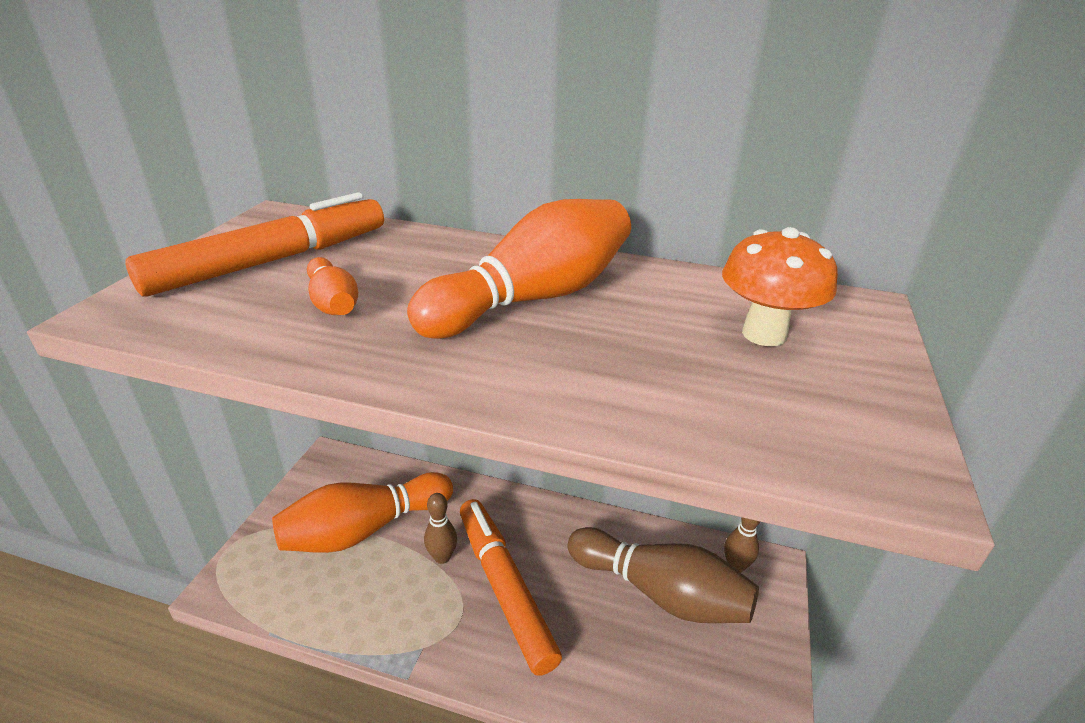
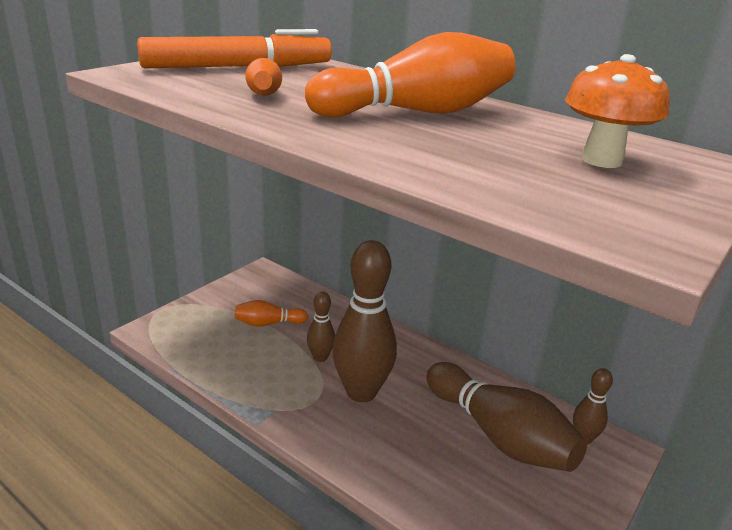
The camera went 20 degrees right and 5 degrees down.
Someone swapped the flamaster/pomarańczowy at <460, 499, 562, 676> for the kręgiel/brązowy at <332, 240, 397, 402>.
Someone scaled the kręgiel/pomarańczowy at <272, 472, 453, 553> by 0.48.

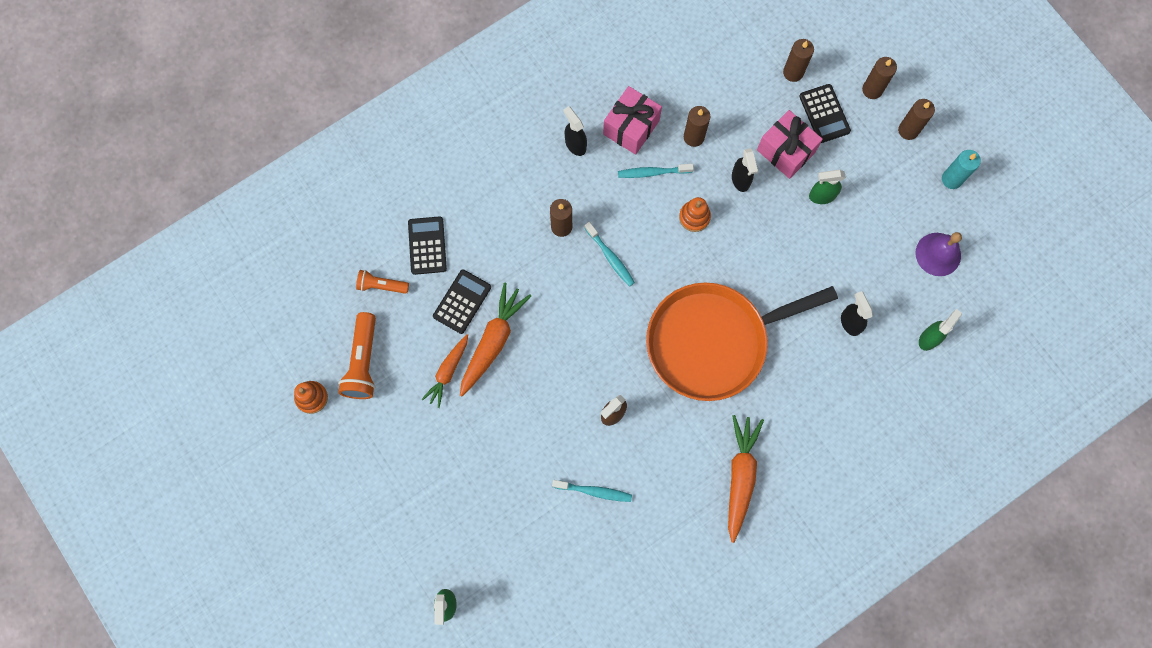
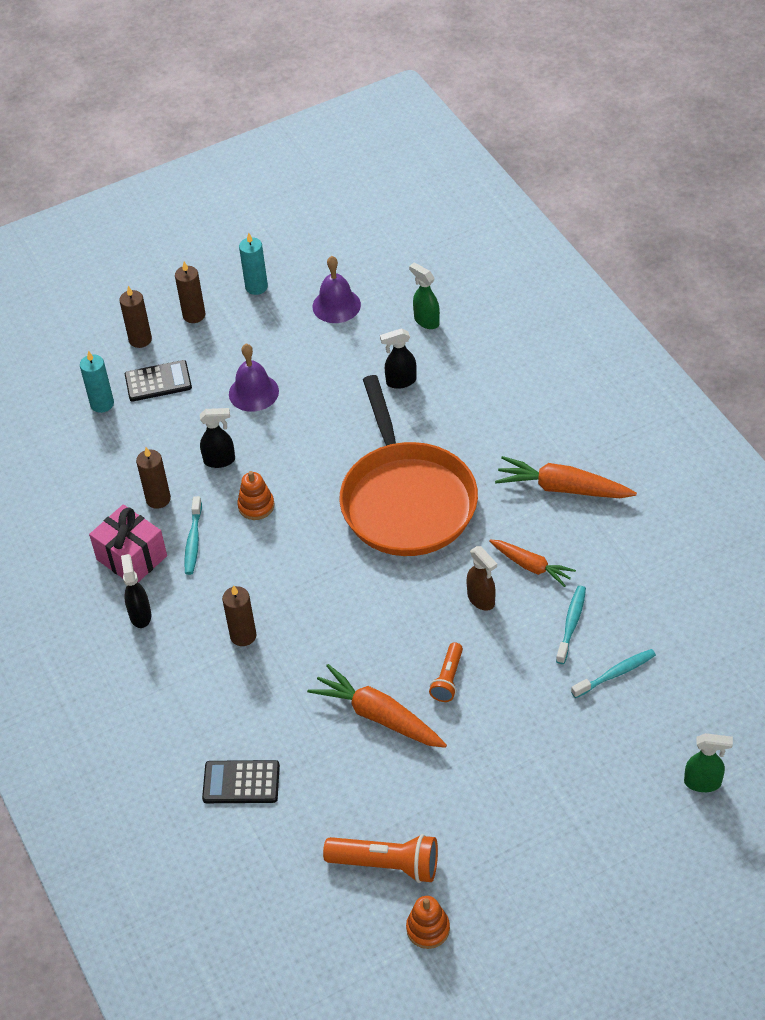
The camera went 80 degrees left and 25 degrees down.
Someone took away the kalkulator/czarny at <433, 269, 491, 334>.
Someone took away the prezent/różowy at <757, 110, 823, 179>.
Someone carried the latarka/pomarańczowy from <356, 270, 409, 294> to <429, 642, 463, 702>.
Someone carried the marchewka/pomarańczowy from <421, 334, 468, 408> to <489, 540, 576, 587>.
Someone carried the szczoteczka do zębów/turkusowy from <584, 222, 635, 287> to <571, 649, 656, 698>.
Someone swapped the spryskiwacz/zielony at <809, 170, 846, 204> for the dzwonek/fioletowy at <229, 344, 279, 412>.
Someone repainted the świeca/brązowy at <783, 39, 814, 82>, which became the świeca/turkusowy at <80, 351, 114, 413>.
Someone rotated the spryskiwacz/czarny at <563, 106, 587, 156> by 105 degrees clockwise.

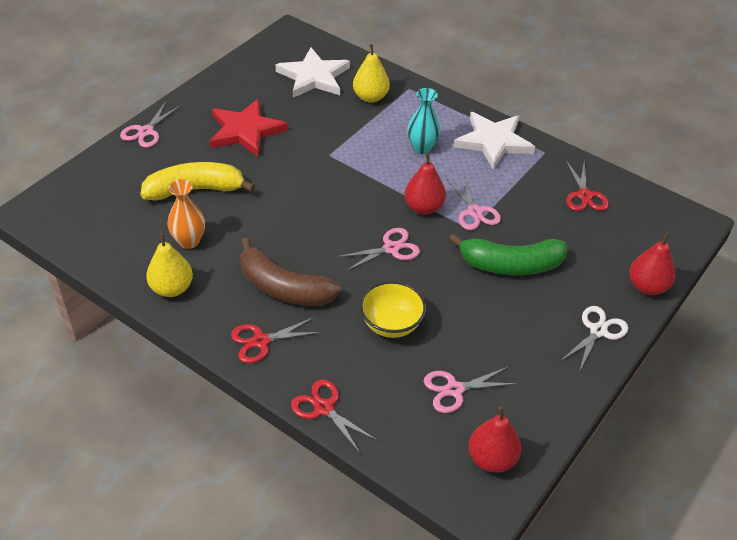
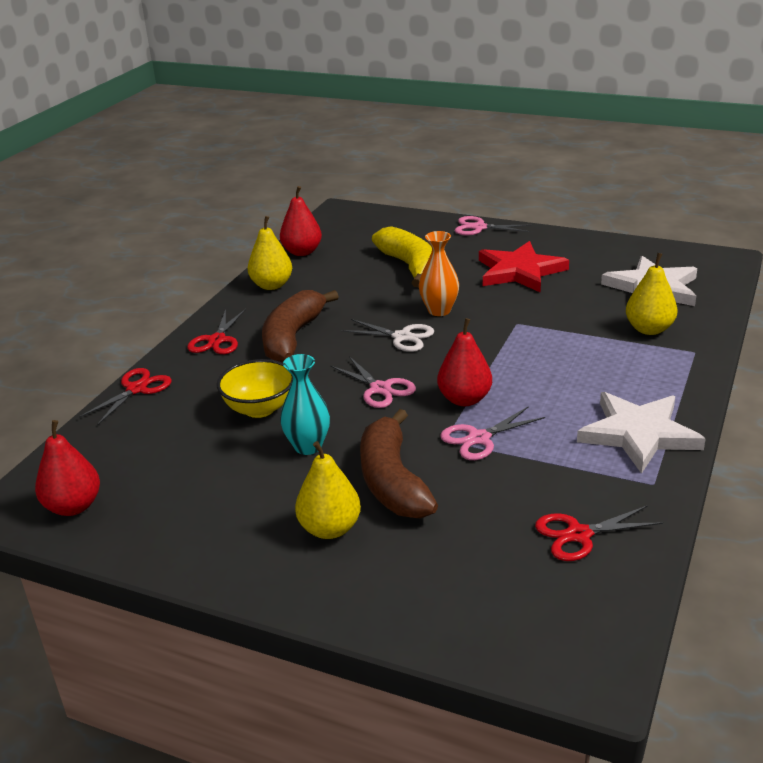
The camera went 80 degrees right and 15 degrees down.
Someone took away the nożyczki/różowy at <424, 367, 517, 413>.
Someone put down the gruszka/żółty at <295, 441, 361, 539>.
Someone carried the wazon/pomarańczowy from <167, 179, 205, 249> to <419, 231, 459, 316>.
Someone carried the wazon/turkusowy from <407, 88, 441, 154> to <280, 354, 330, 455>.
Someone carried the nożyczki/biały from <560, 306, 629, 372> to <341, 319, 434, 352>.
Someone carried the gruszka/czerwony from <629, 232, 675, 295> to <280, 186, 322, 256>.
Someone repainted the banan/zielony at <449, 233, 567, 275>, which became the banan/brązowy at <360, 409, 438, 519>.
Someone rotated the nożyczki/czerwony at <231, 317, 321, 364> by 135 degrees counterclockwise.

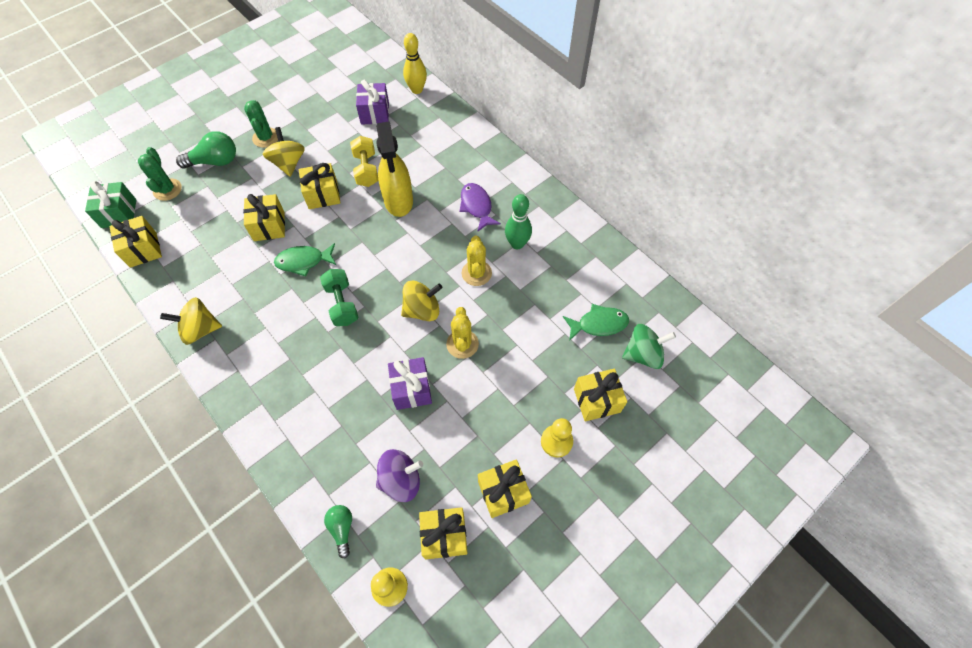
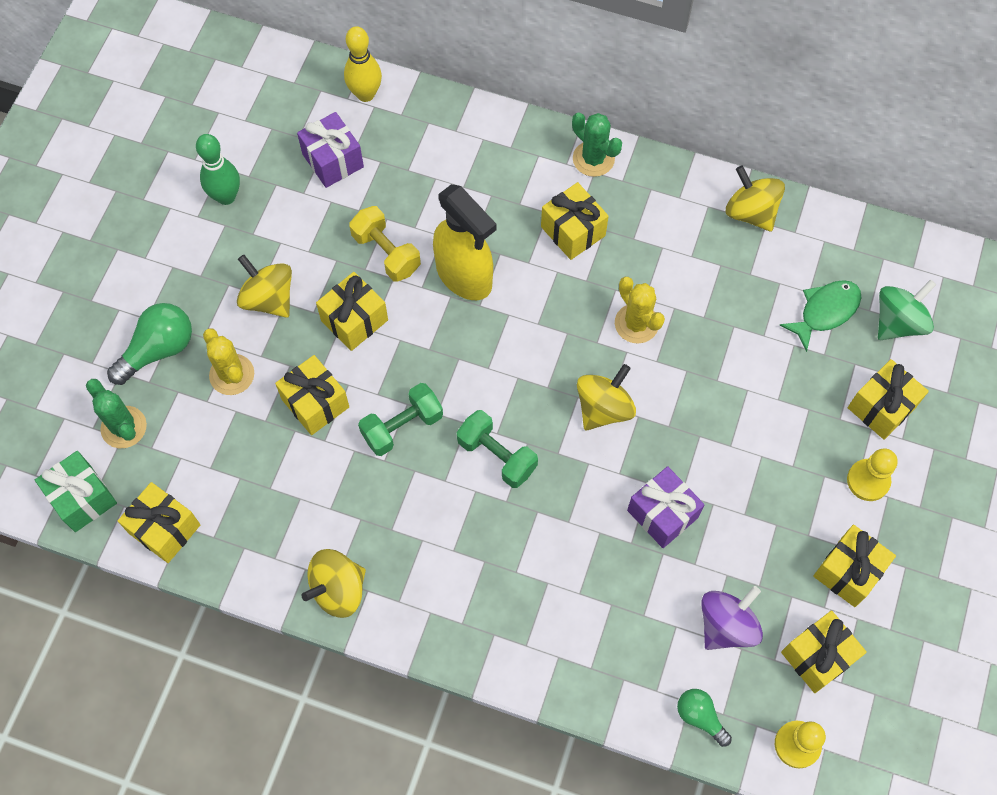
The camera went 30 degrees left and 5 degrees up.
Someone put down the bączek/żółty at <726, 165, 785, 232>.
Someone carried the kaktus/zielony from <244, 100, 278, 148> to <572, 112, 622, 177>.
Someone carried the kaktus/żółty from <446, 307, 479, 359> to <203, 328, 254, 395>.
Someone carried the kręgiel/zielony from <505, 194, 532, 249> to <196, 134, 240, 205>.
Someone swapped the ryba/zielony at <274, 243, 336, 276> for the hantel/zielony at <358, 383, 443, 456>.
Someone swapped the ryba/fioletowy at <459, 183, 501, 232> for the prezent/żółty at <541, 182, 609, 260>.

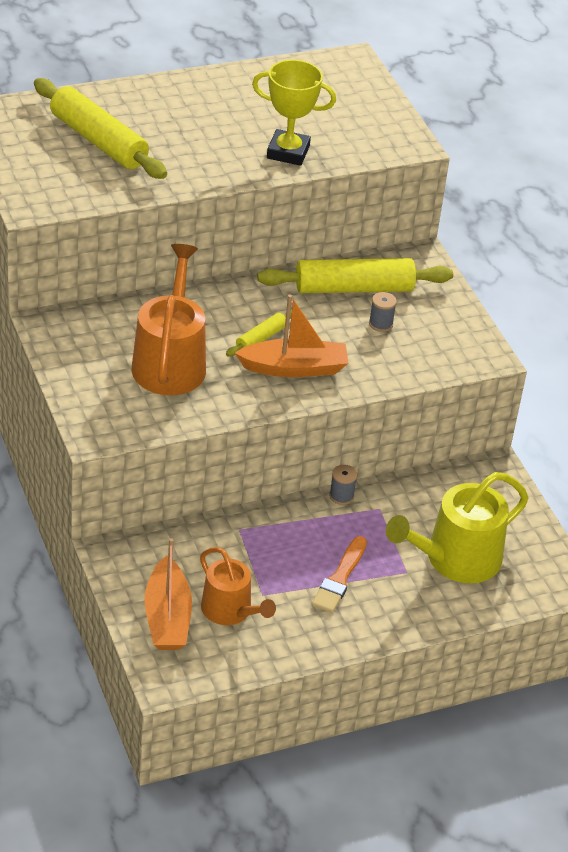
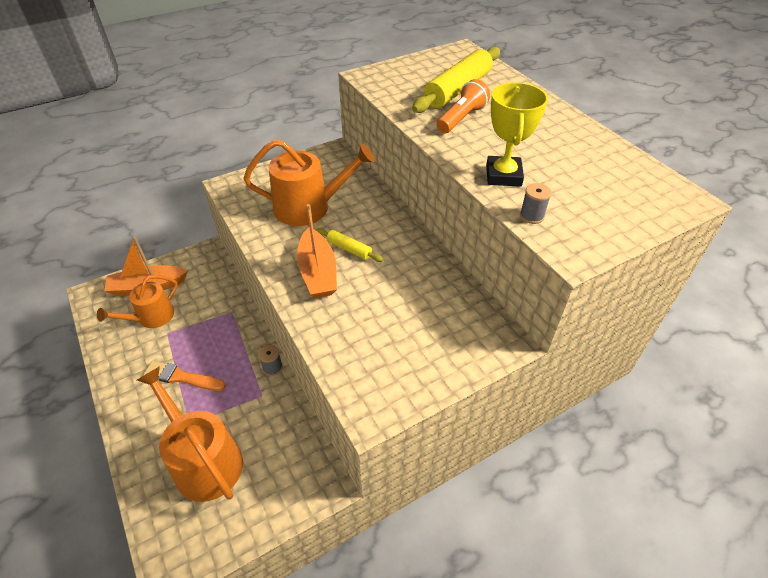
The camera went 85 degrees right and 5 degrees up.
Someone took away the wałek do ciasta/żółty at <257, 258, 453, 293>.
Someone put down the latarka/pomarańczowy at <437, 79, 490, 133>.
Someone carried the szpulka/szary from <369, 292, 397, 332> to <520, 183, 552, 224>.
Someone repainted the konewka/żółty at <386, 472, 528, 583>, which became the konewka/pomarańczowy at <137, 366, 243, 502>.

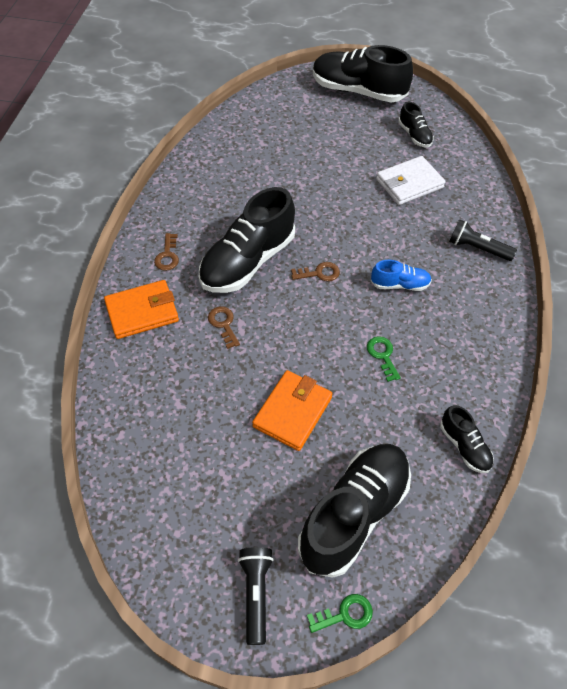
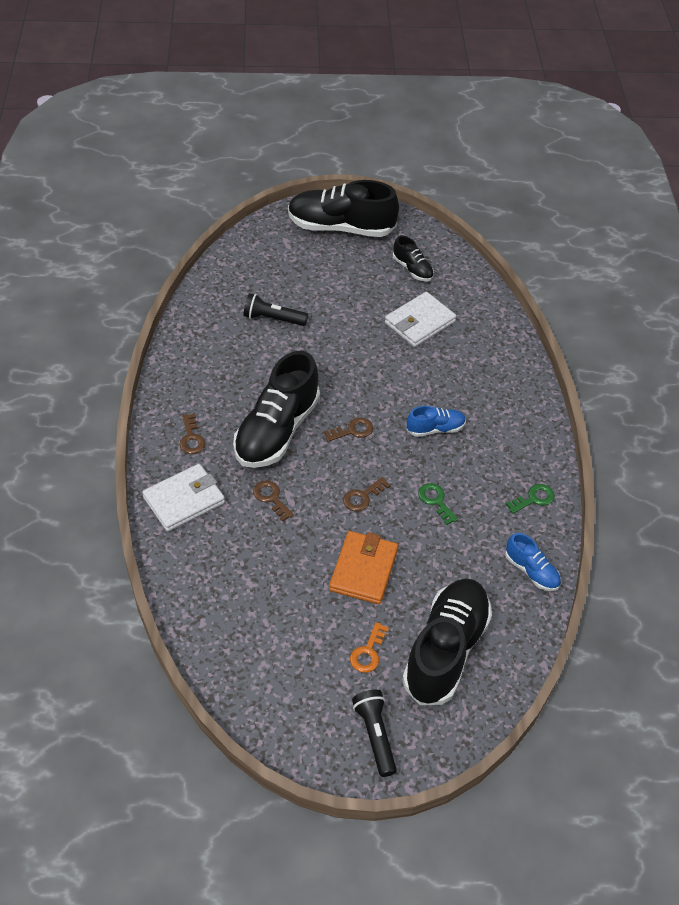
The camera went 15 degrees left and 5 degrees down.
Someone put down the klucz/brązowy at <343, 477, 390, 512>.
Someone put down the klucz/pomarańczowy at <350, 622, 389, 673>.
Someone carried the klucz/zielony from <307, 594, 373, 633> to <506, 484, 555, 514>.
Someone carried the latarka/czarny from <449, 219, 517, 261> to <243, 293, 308, 326>.
Someone repainted the portfel/pomarańczowy at <104, 280, 179, 339>, which became the portfel/biały at <142, 464, 225, 532>.
Someone repainted the but/czarny at <440, 405, 494, 473>, which became the but/niebieski at <505, 533, 561, 591>.

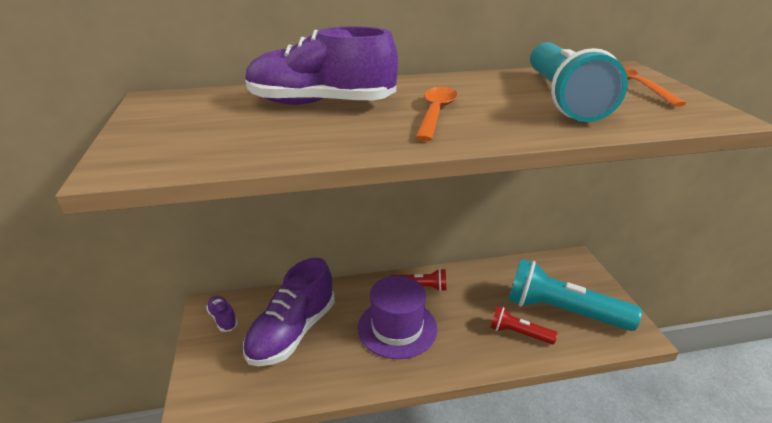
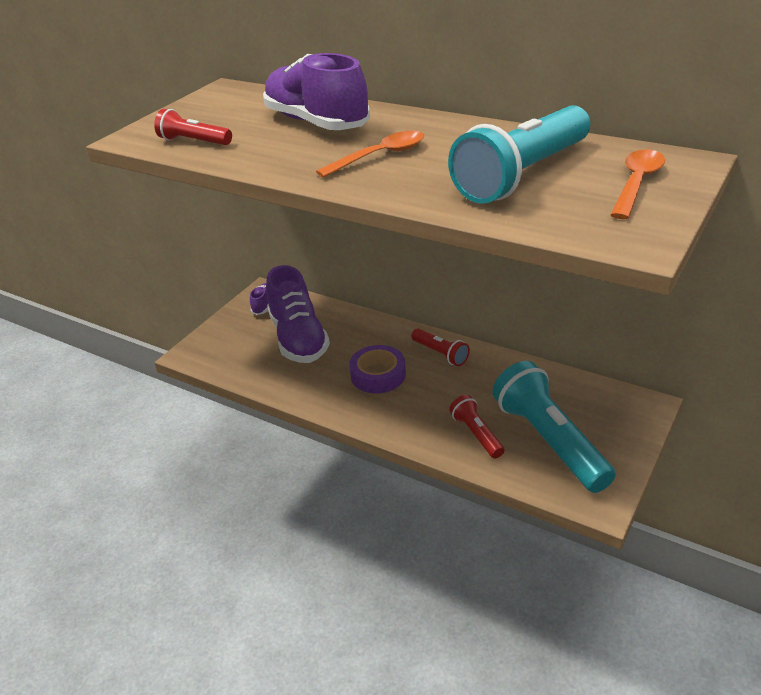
The camera went 45 degrees right and 5 degrees up.
Someone put down the latarka/czerwony at <154, 109, 232, 145>.
Someone swapped the kapelusz/fioletowy at <358, 276, 437, 359> for the taśma klejąca/fioletowy at <349, 345, 406, 393>.
Someone rotated the but/fioletowy at <243, 258, 335, 366> by 90 degrees counterclockwise.

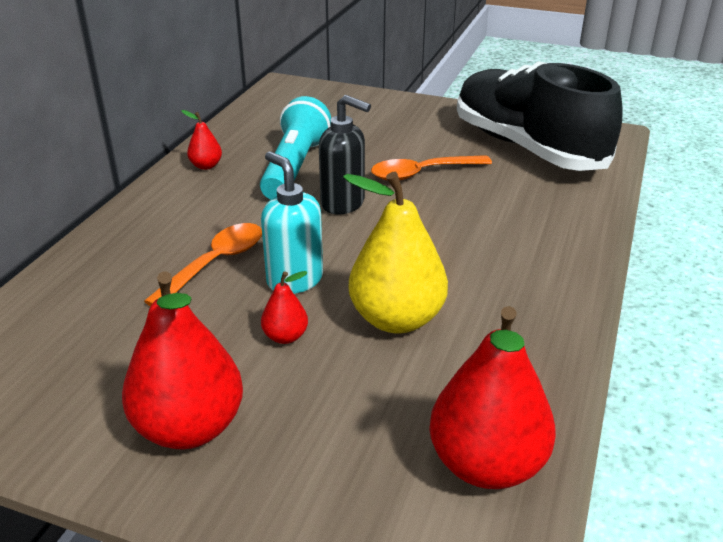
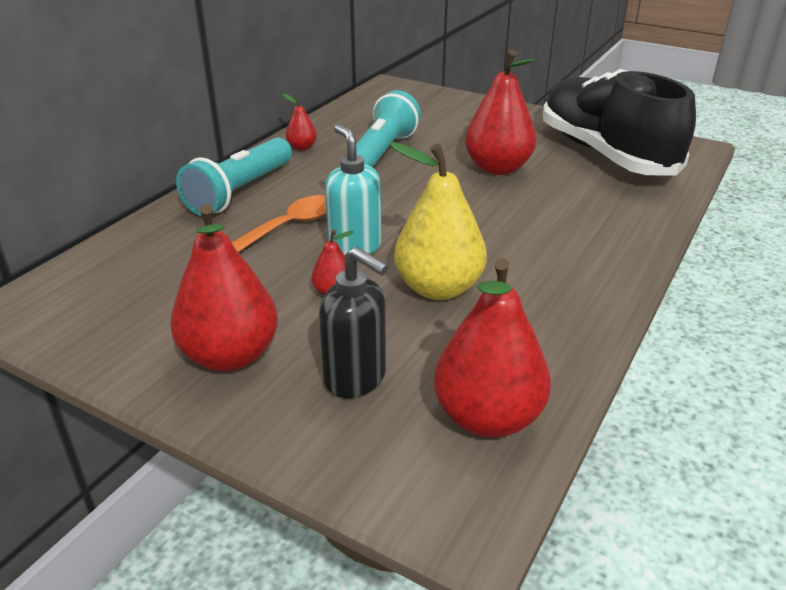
The camera went 10 degrees right and 0 degrees up.
Someone put down the latarka/turkusowy at <176, 137, 292, 216>.
Someone carried the dozownik mydła/czarny from <319, 95, 371, 215> to <319, 247, 389, 398>.
Someone swapped the łyżka/pomarańczowy at <371, 155, 492, 180> for the gruszka/czerwony at <465, 50, 536, 175>.

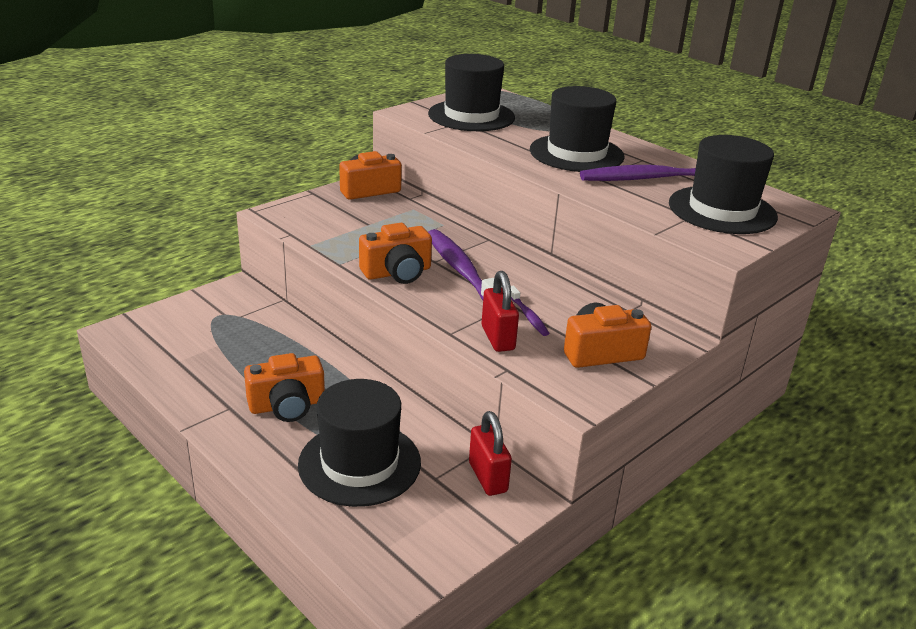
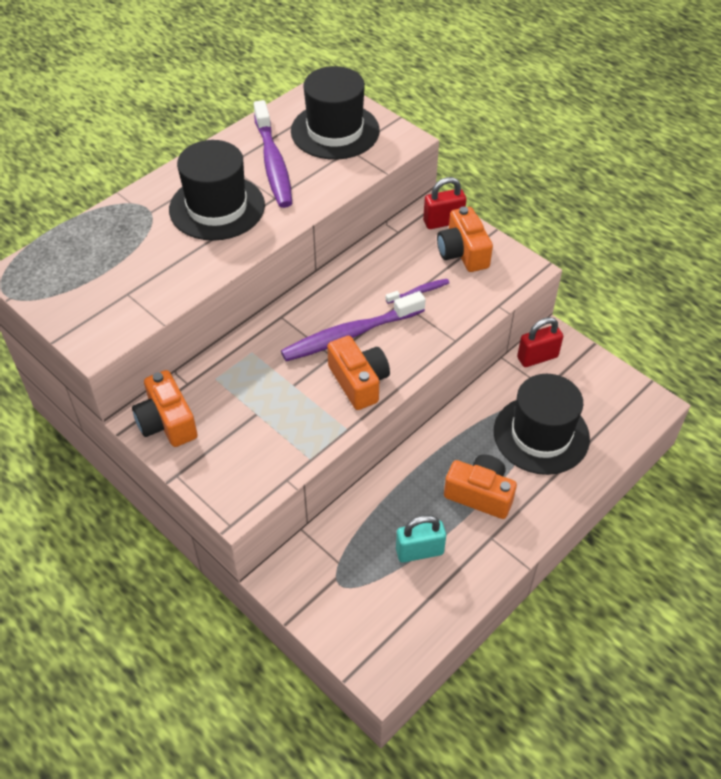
The camera went 90 degrees left and 20 degrees up.
Someone took away the kapelusz/czarny at <428, 54, 515, 131>.
Someone put down the kłódka/turkusowy at <396, 515, 446, 563>.
Someone carried the kłódka/czerwony from <482, 271, 519, 352> to <423, 177, 467, 229>.
Someone rotated the aparat fotograficzny/pomarańczowy at <244, 353, 325, 422> by 45 degrees counterclockwise.

